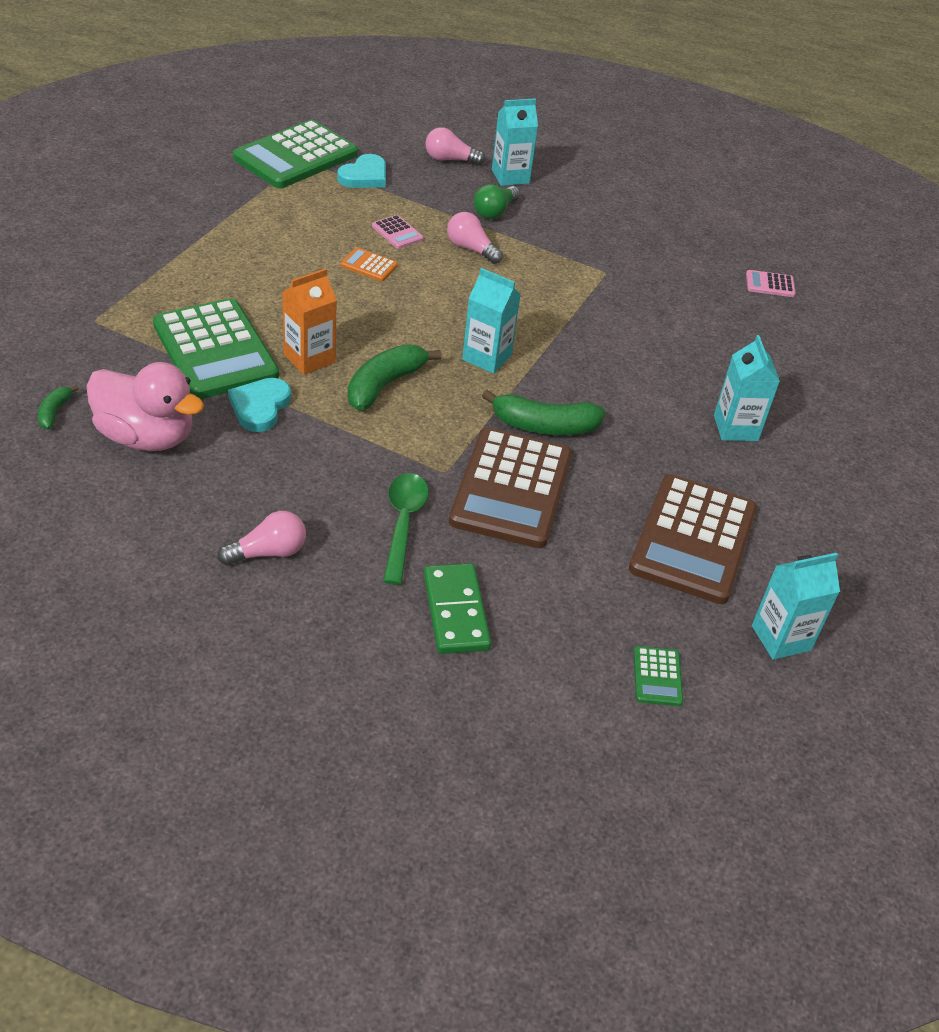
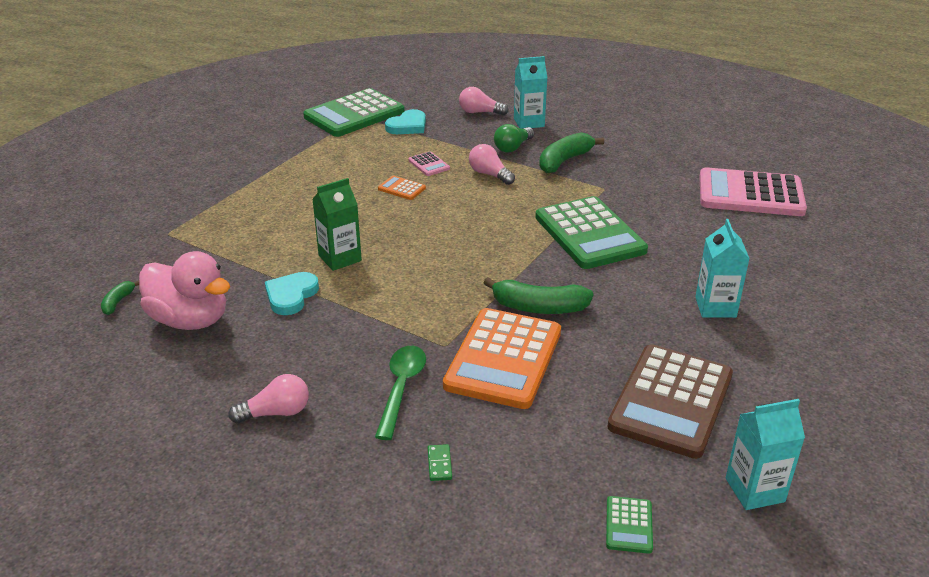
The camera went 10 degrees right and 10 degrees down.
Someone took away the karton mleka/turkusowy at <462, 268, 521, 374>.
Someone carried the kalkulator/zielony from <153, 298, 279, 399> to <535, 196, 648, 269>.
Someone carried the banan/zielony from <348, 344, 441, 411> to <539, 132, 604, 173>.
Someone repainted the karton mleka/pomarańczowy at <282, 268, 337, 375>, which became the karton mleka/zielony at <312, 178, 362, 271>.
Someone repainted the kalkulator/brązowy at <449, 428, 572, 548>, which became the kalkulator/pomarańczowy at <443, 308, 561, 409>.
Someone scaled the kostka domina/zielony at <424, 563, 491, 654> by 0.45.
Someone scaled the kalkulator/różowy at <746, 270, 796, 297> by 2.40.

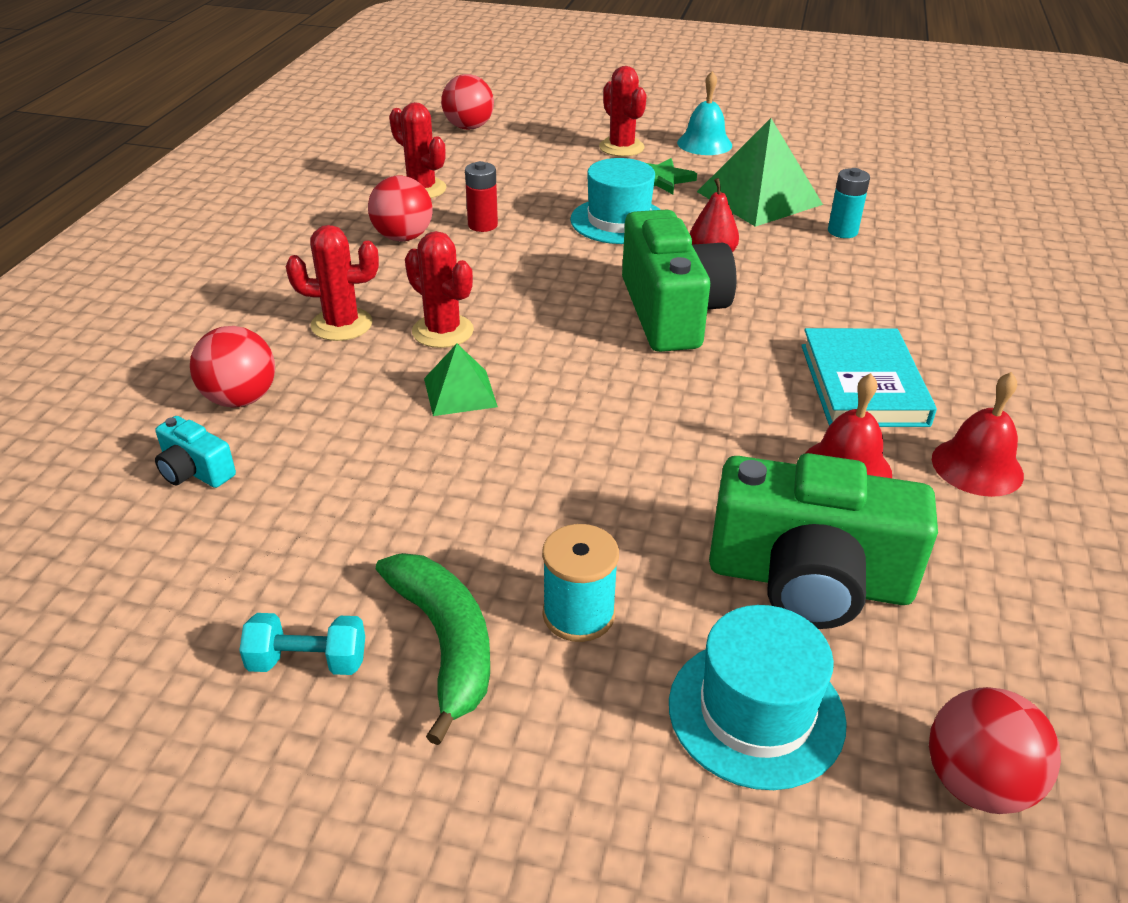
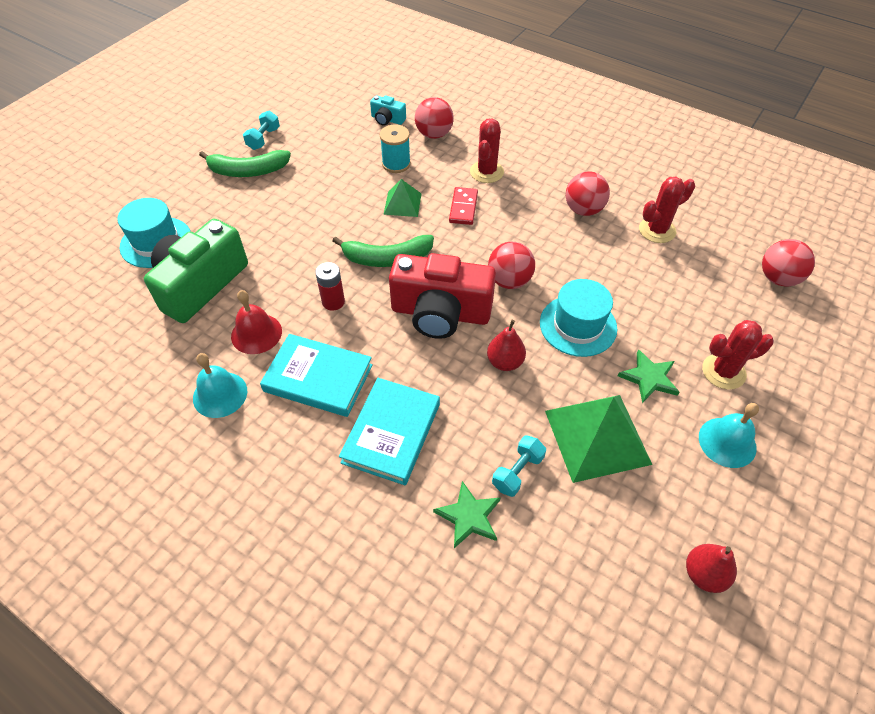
The camera went 110 degrees right and 15 degrees up.
Someone put down the banan/zielony at <332, 235, 434, 267>.
Someone put down the książka/turkusowy at <339, 378, 440, 485>.
Someone put down the gwiazda/zielony at <433, 481, 500, 548>.
Someone put down the gruszka/czerwony at <686, 544, 737, 593>.
Someone carried the bateria/czerwony from <465, 161, 498, 232> to <315, 262, 345, 311>.
Someone carried the szpulka/turkusowy from <542, 524, 619, 642> to <380, 124, 411, 173>.
Someone carried the piłka/czerwony from <929, 687, 1061, 814> to <488, 242, 535, 289>.
Someone swapped the kaktus/czerwony at <405, 231, 474, 348> for the kostka domina/czerwony at <449, 187, 478, 225>.
Someone swapped the bateria/turkusowy at <828, 168, 870, 238> for the hantel/turkusowy at <492, 435, 546, 497>.
Someone repainted the aparat fotograficzny/zielony at <622, 210, 736, 352>, which became the aparat fotograficzny/czerwony at <389, 253, 496, 339>.
Someone repainted the dzwonek/czerwony at <932, 372, 1024, 497>, which became the dzwonek/turkusowy at <193, 353, 247, 418>.
Someone rotated the aparat fotograficzny/turkusowy at <155, 416, 236, 488> by 120 degrees counterclockwise.

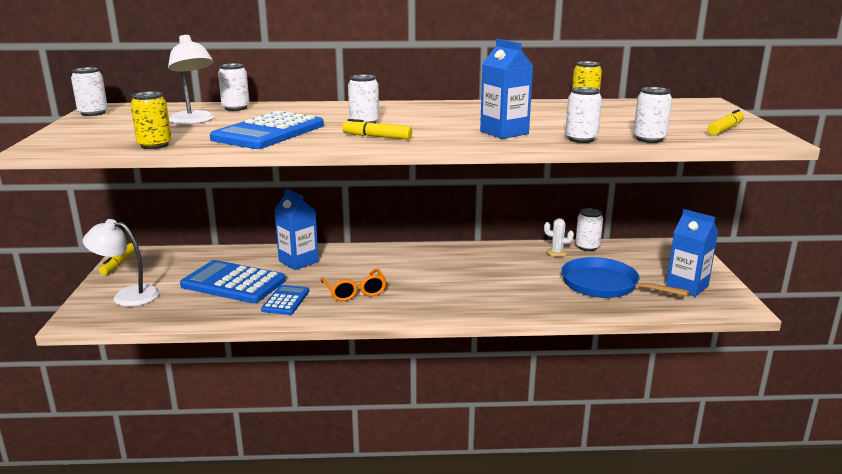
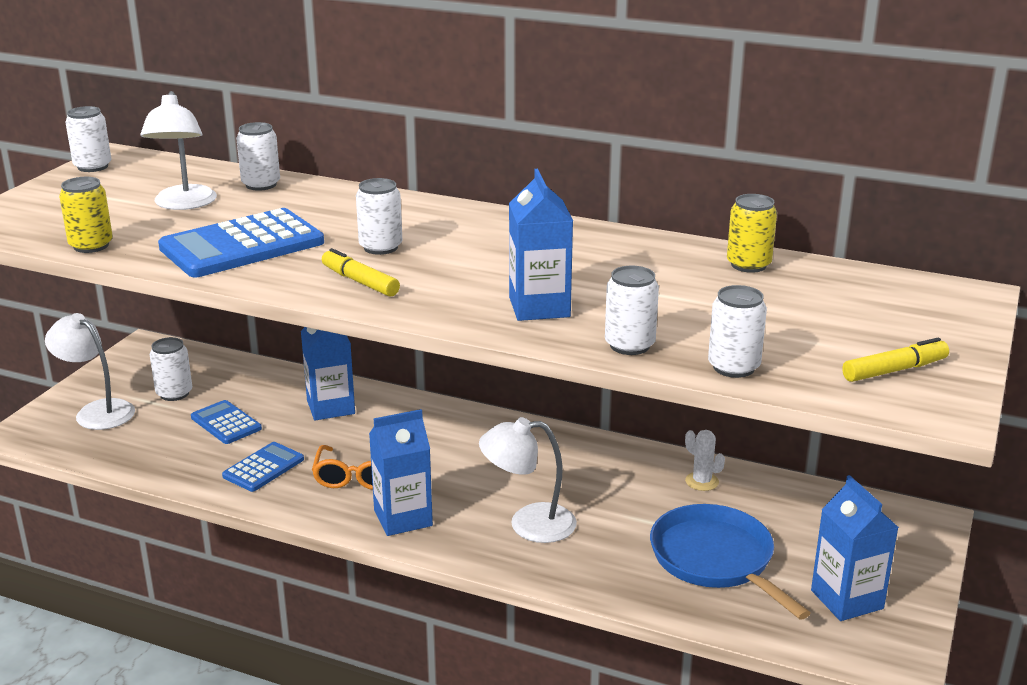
The camera went 25 degrees right and 5 degrees up.
Someone took away the flamaster/żółty at <99, 243, 135, 275>.
Someone put down the karton mleka/niebieski at <369, 409, 433, 536>.
Someone put down the lampka/biały at <479, 417, 577, 543>.
Someone carried the puszka/biały from <575, 208, 603, 251> to <150, 337, 192, 401>.
Someone scaled the kalkulator/niebieski at <180, 260, 286, 303> by 0.55.

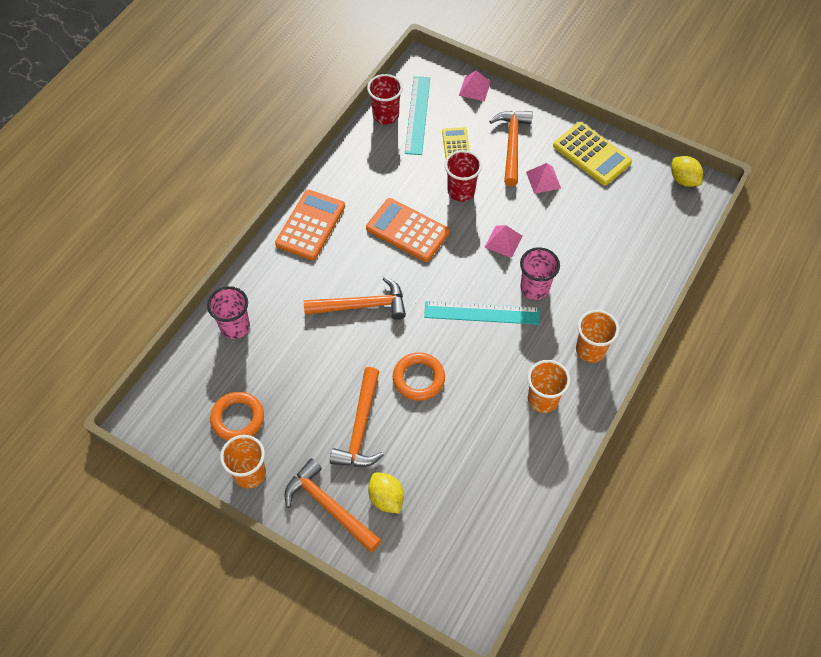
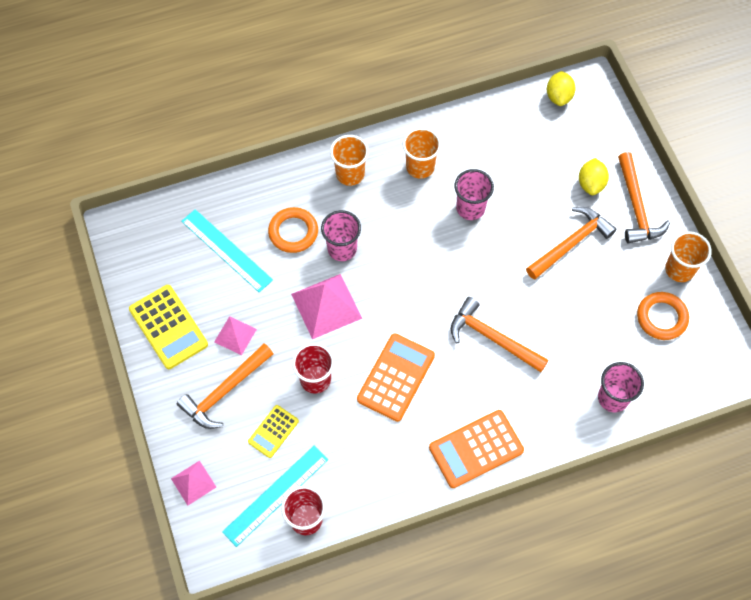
The camera went 140 degrees left and 5 degrees up.
Someone put down the szklanka/różowy at <454, 169, 494, 220>.
Someone carried the pierścień/pomarańczowy from <393, 352, 445, 401> to <268, 207, 318, 253>.
Someone carried the linijka/turkusowy from <424, 301, 540, 325> to <181, 209, 273, 292>.
Someone carried the cytryna/żółty from <671, 156, 703, 187> to <547, 71, 576, 106>.
Someone rotated the kalkulator/pomarańczowy at <366, 198, 450, 262> by 135 degrees counterclockwise.
Someone rotated the kalkulator/żółty at <553, 122, 632, 185> by 150 degrees clockwise.
Someone scaled the piramida/różowy at <484, 225, 522, 258> by 1.74.

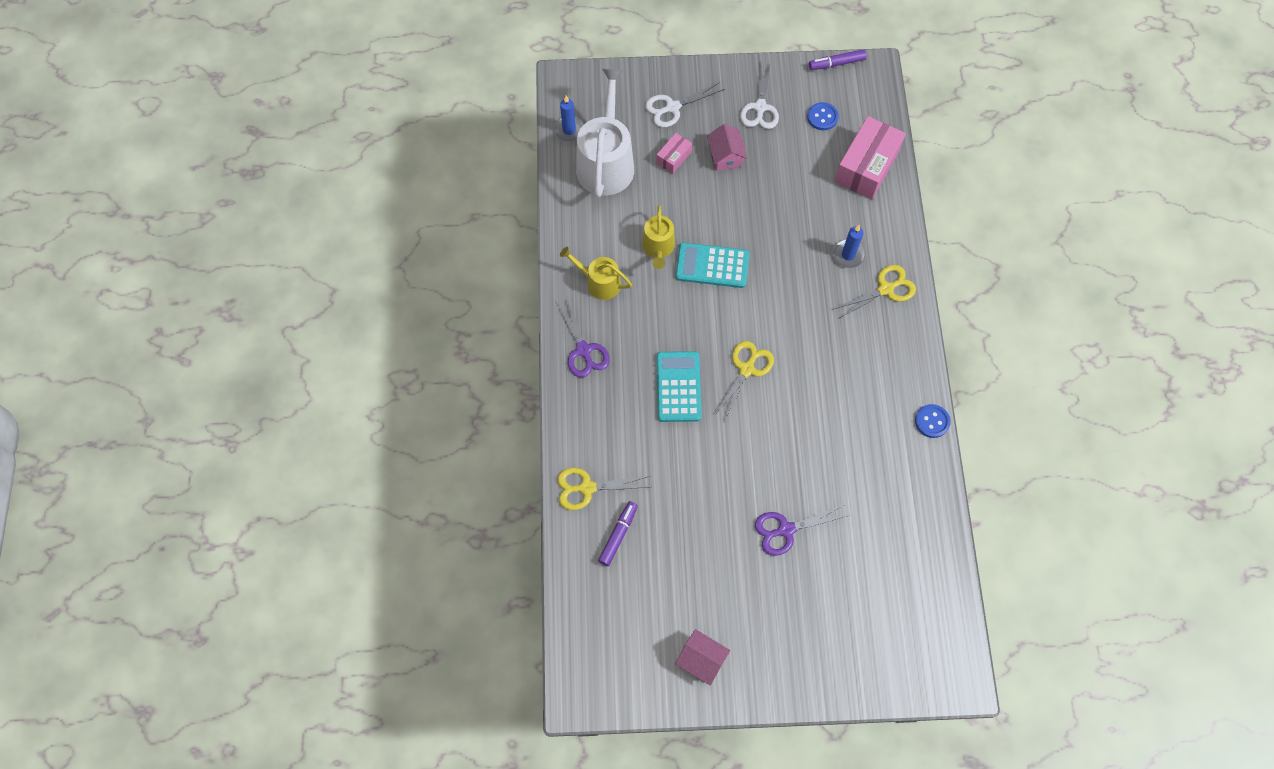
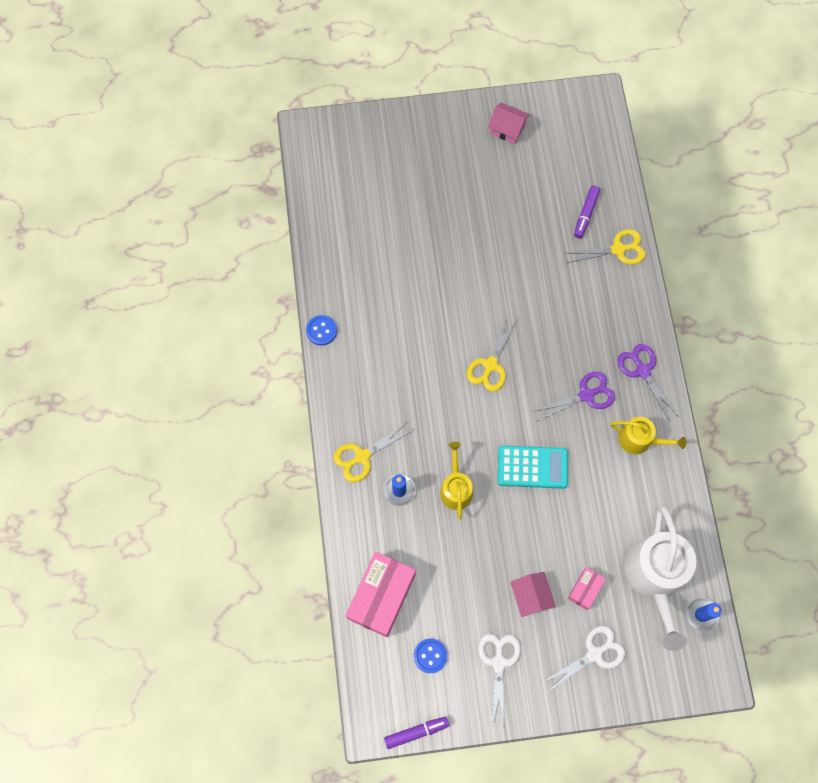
The camera went 175 degrees right and 5 degrees up.
Someone took away the kalkulator/turkusowy at <657, 351, 701, 422>.
Someone carried the konewka/żółty from <642, 205, 675, 269> to <440, 442, 473, 519>.
Someone carried the nożyczki/fioletowy from <755, 505, 850, 556> to <535, 372, 615, 421>.

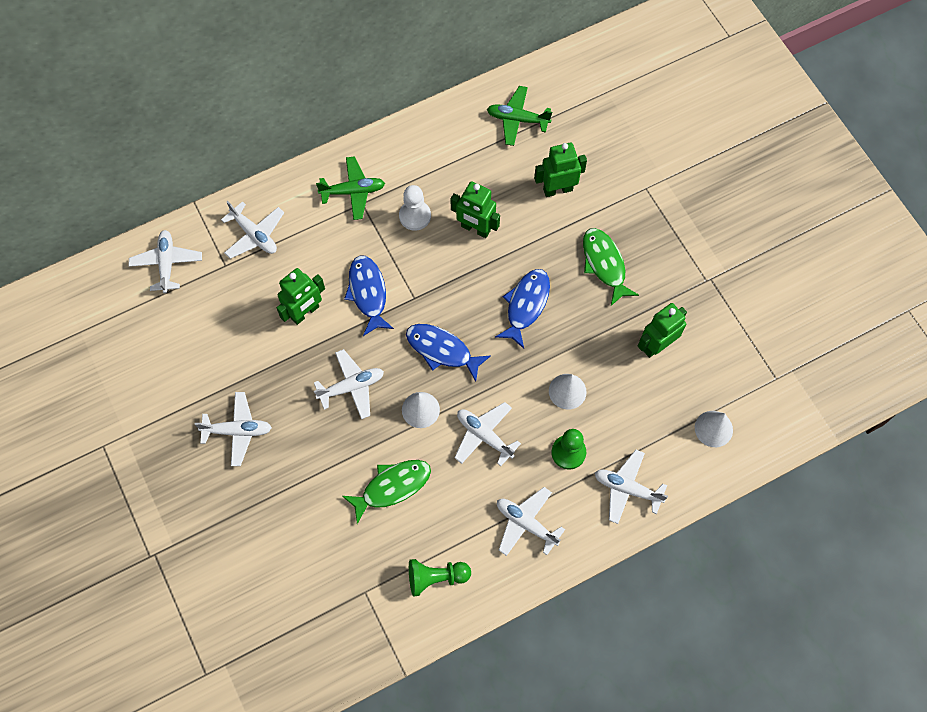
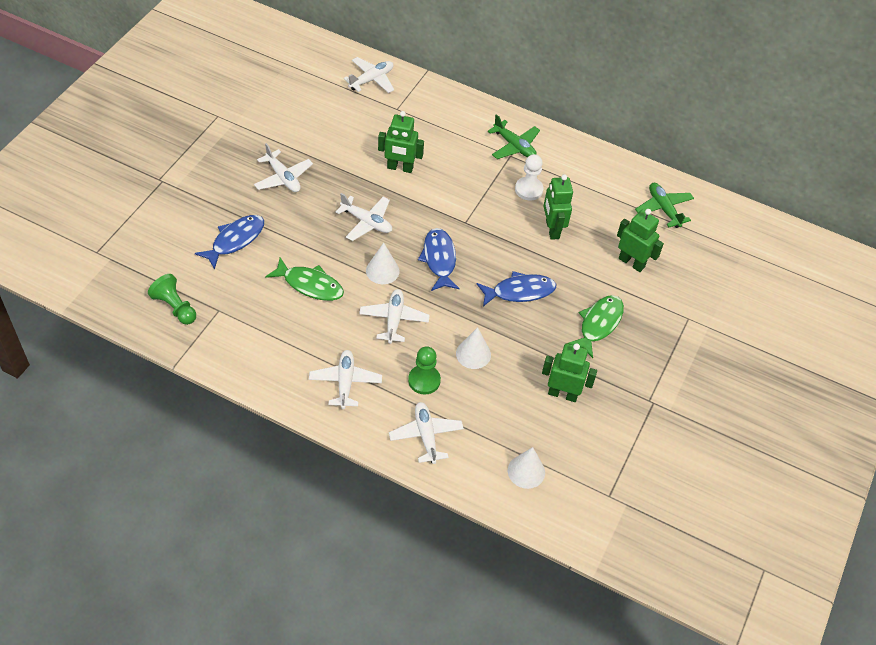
The camera went 50 degrees right and 15 degrees down.
Someone took away the samolot/biały at <221, 201, 284, 259>.
Someone carried the ryba/niebieski from <344, 255, 394, 336> to <195, 215, 264, 270>.
Someone carried the pionek/zielony from <409, 559, 471, 597> to <148, 274, 196, 325>.

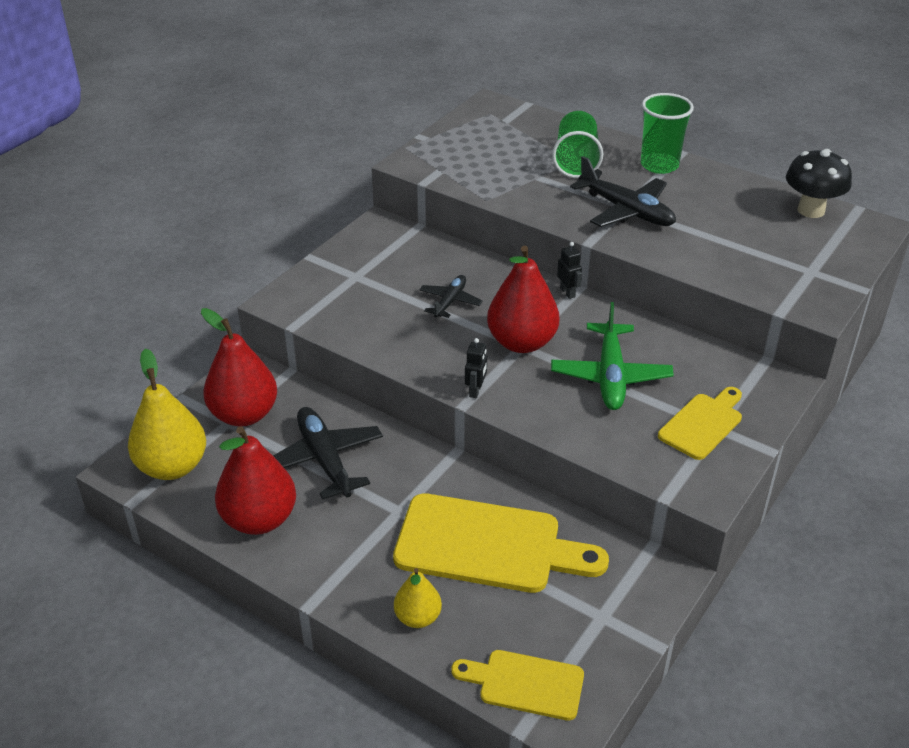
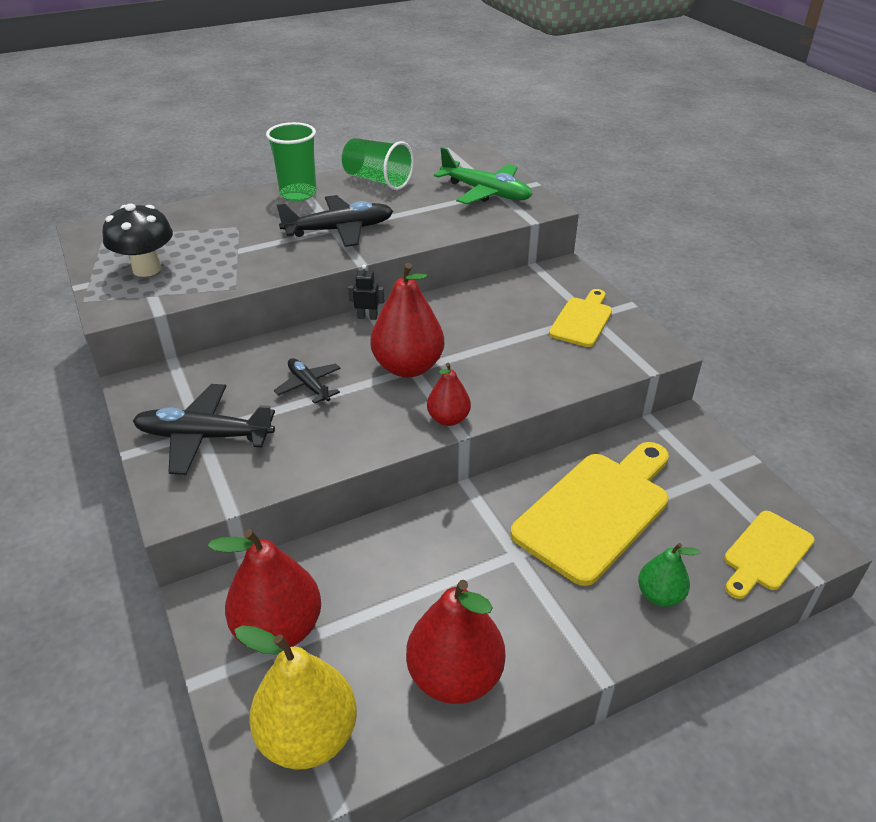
The camera went 60 degrees left and 0 degrees up.
Someone carried the samolot/czarny from <273, 407, 383, 500> to <133, 384, 275, 475>.
Someone carried the samolot/zielony from <551, 302, 674, 410> to <434, 147, 532, 204>.
Someone carried the szklanka/zielony from <552, 111, 603, 178> to <342, 138, 414, 190>.
Someone carried the grzyb/czarny from <786, 149, 852, 218> to <103, 203, 173, 277>.
Someone swapped the robot/czarny at <465, 338, 487, 398> for the gruszka/czerwony at <427, 363, 471, 426>.
Someone repainted the gruszka/żółty at <394, 568, 442, 628>, which became the gruszka/zielony at <638, 543, 700, 607>.
Someone rotated the deska do krojenia/żółty at <658, 387, 742, 460> by 45 degrees clockwise.

